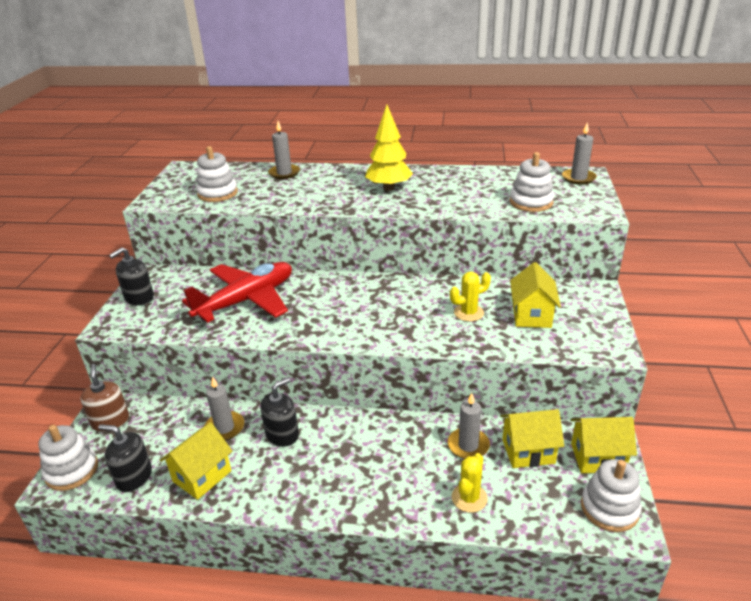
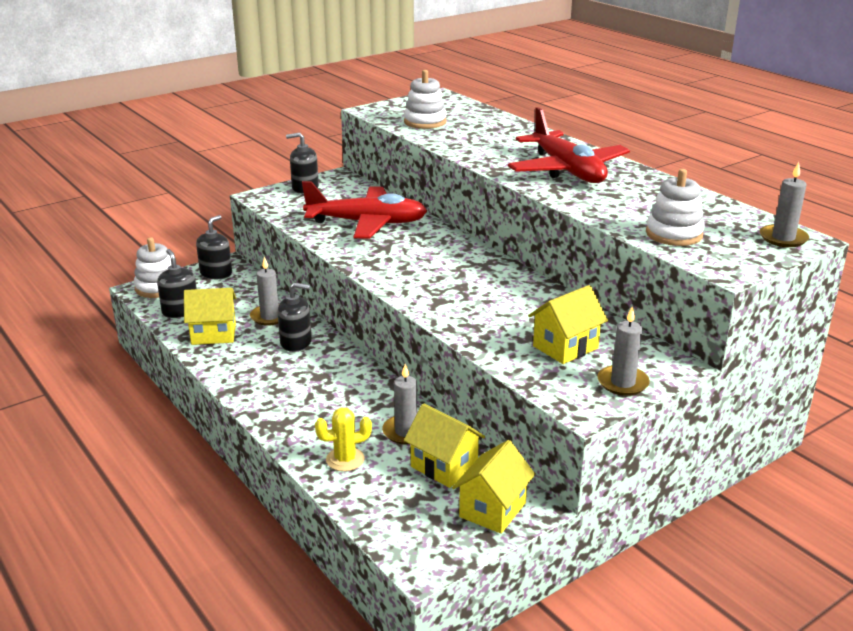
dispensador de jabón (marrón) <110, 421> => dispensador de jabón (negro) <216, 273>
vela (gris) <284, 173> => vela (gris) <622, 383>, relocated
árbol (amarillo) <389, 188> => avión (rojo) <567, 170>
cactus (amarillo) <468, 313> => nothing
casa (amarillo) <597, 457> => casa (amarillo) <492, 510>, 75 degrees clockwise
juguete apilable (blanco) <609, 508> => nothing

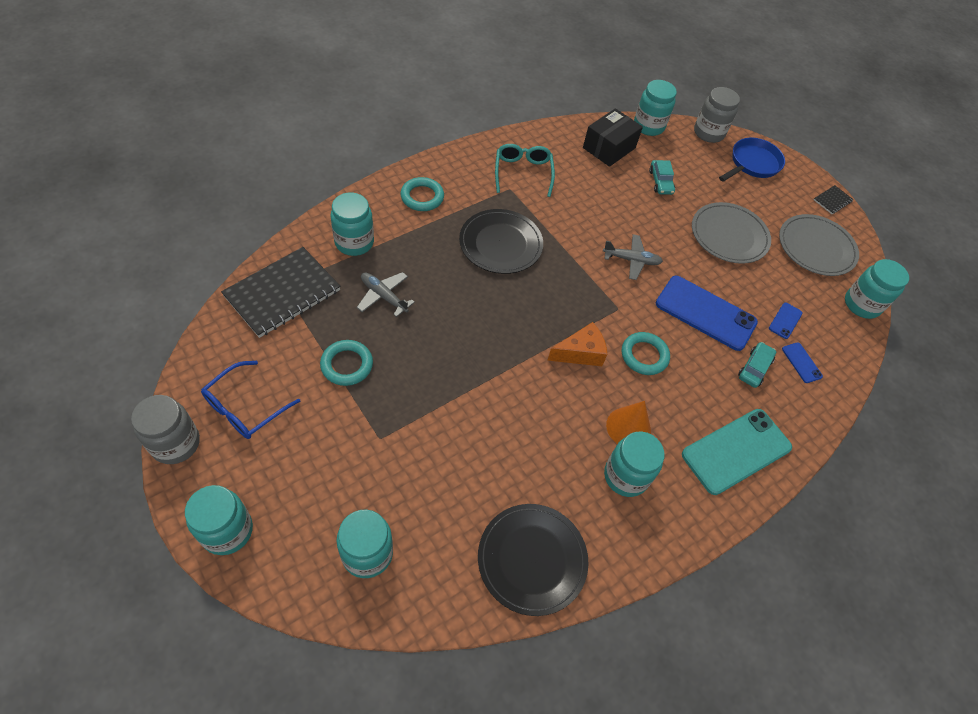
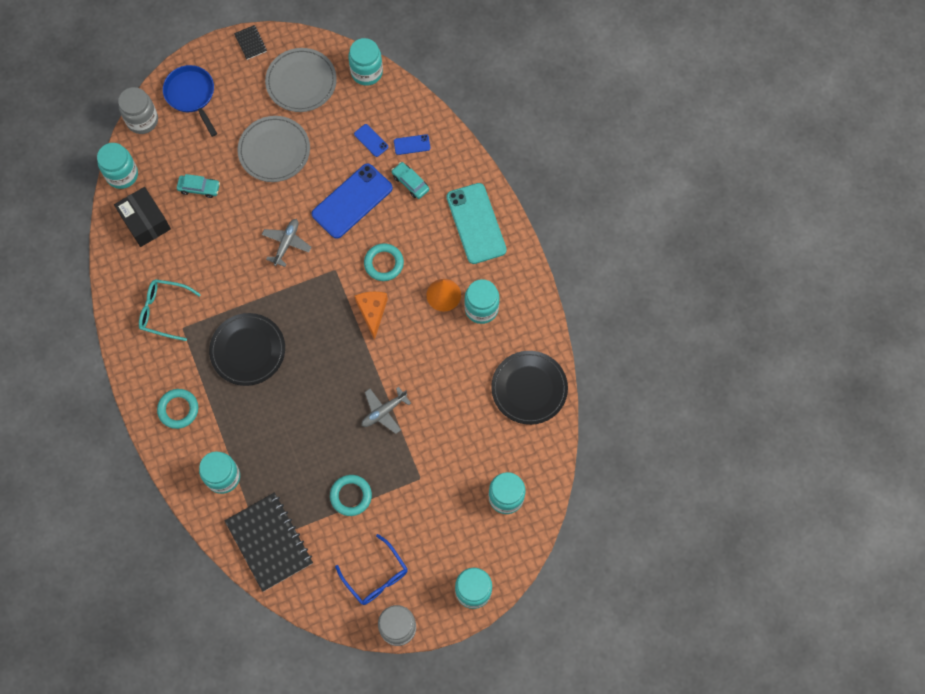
avión (gris) <383, 296> => avión (gris) <384, 411>, relocated

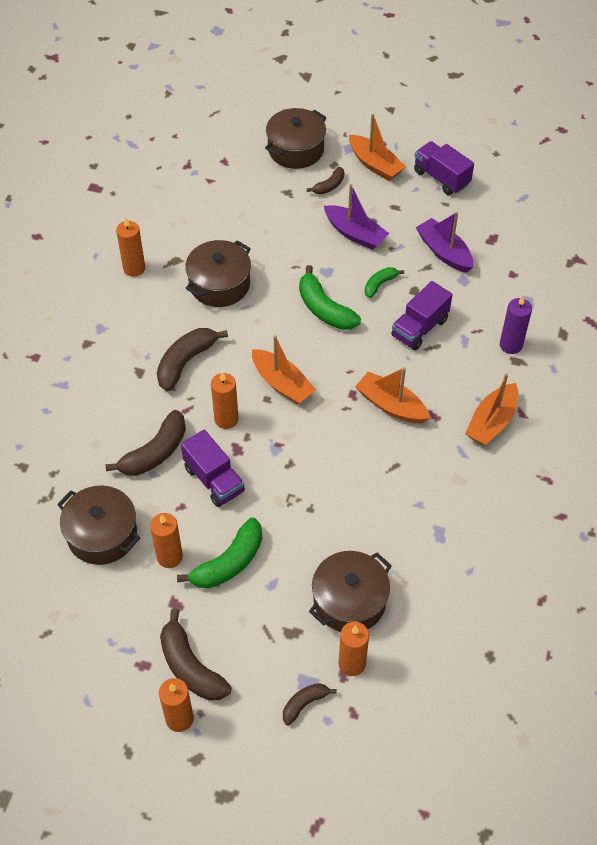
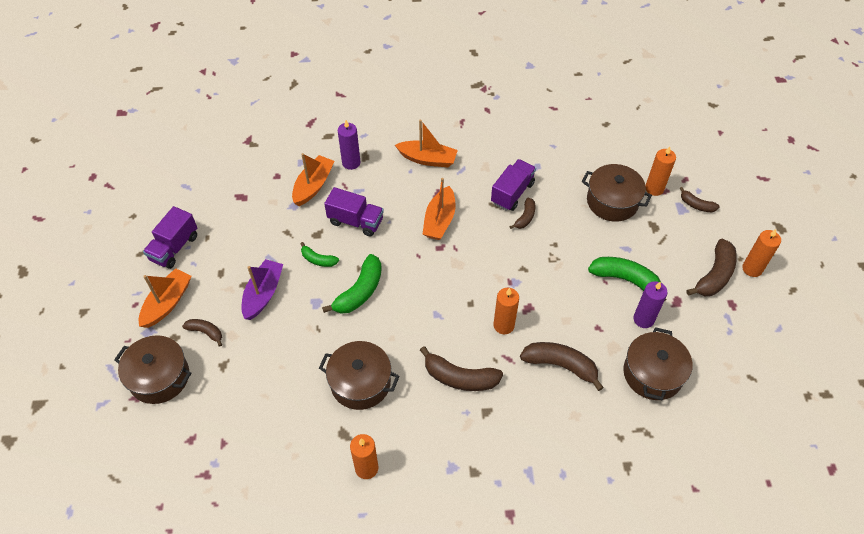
vela (naranja) <169, 557> => vela (morado) <643, 319>
camión (morado) <214, 480> => camión (morado) <512, 193>, relocated
barco (naranja) <282, 383> => barco (naranja) <313, 186>, relocated
barco (morado) <444, 252> => nothing
nothing => plátano (marrón) <525, 217>

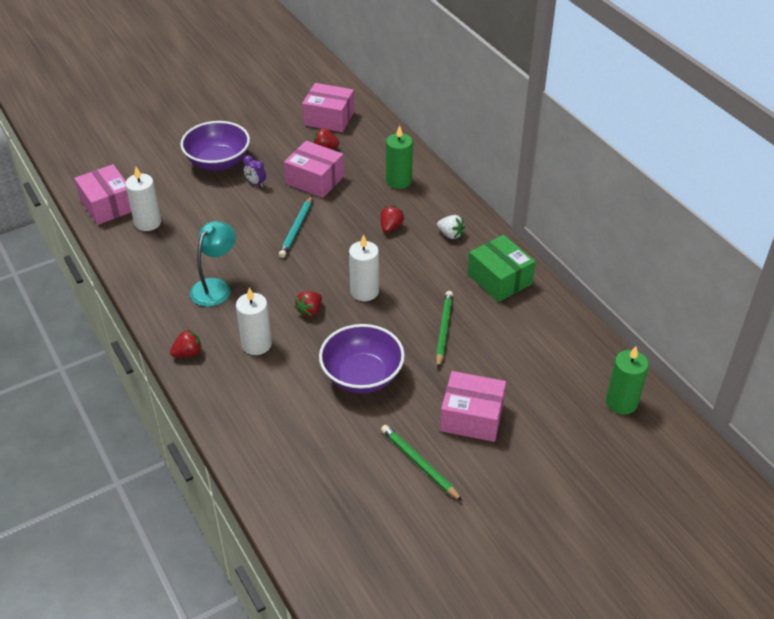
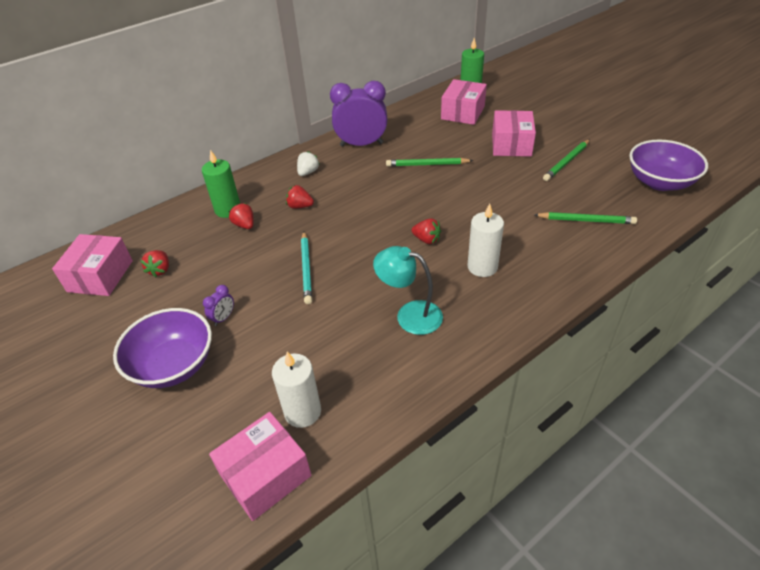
fresa (rojo) <188, 353> => fresa (rojo) <244, 225>, relocated
lápiz (turquesa) <296, 229> => lápiz (turquesa) <306, 269>, 75 degrees clockwise
caja (rosa) <315, 180> => caja (rosa) <462, 113>, relocated
cuenco (morado) <362, 376> => cuenco (morado) <660, 182>, relocated
vela (blanco) <364, 291> => nothing
caja (verde) <499, 279> => despertador (morado) <361, 144>
nothing => lápiz (verde) <586, 220>

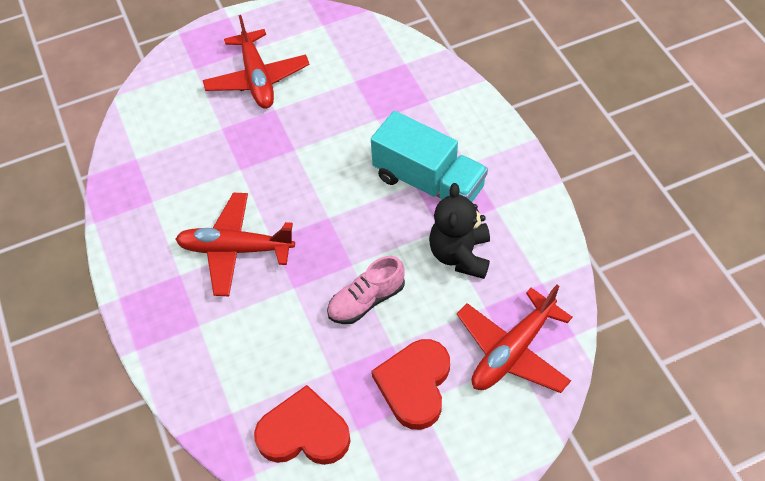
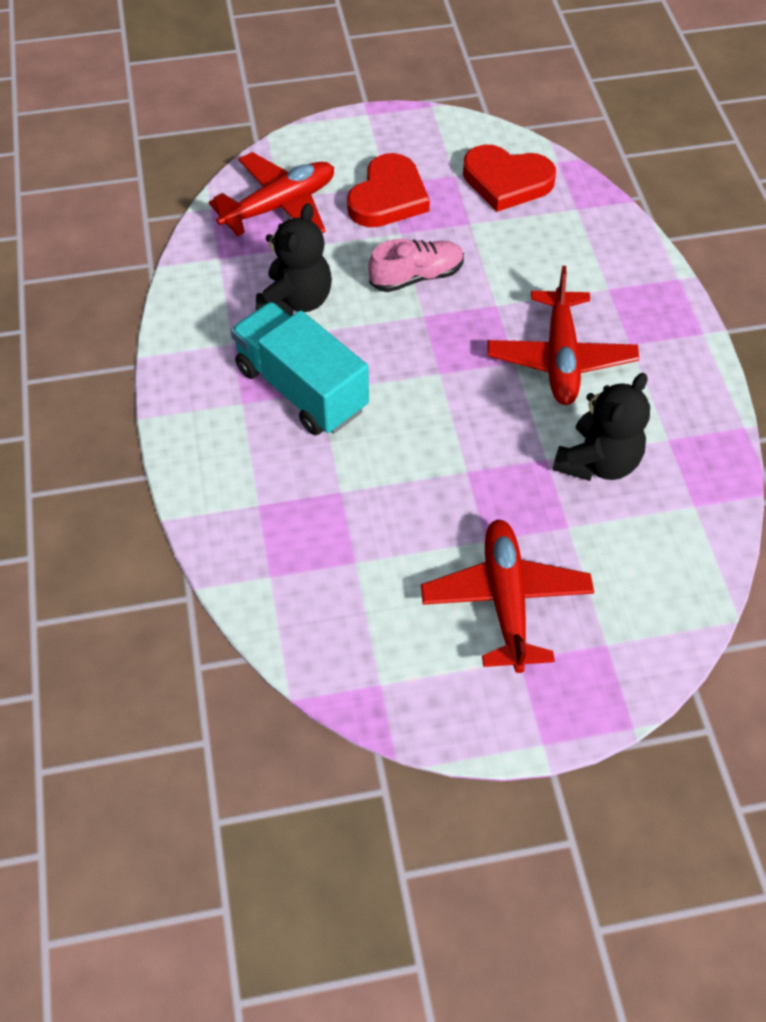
avión (rojo) <235, 249> => avión (rojo) <560, 358>, 75 degrees clockwise
nothing => osito (negro) <598, 462>

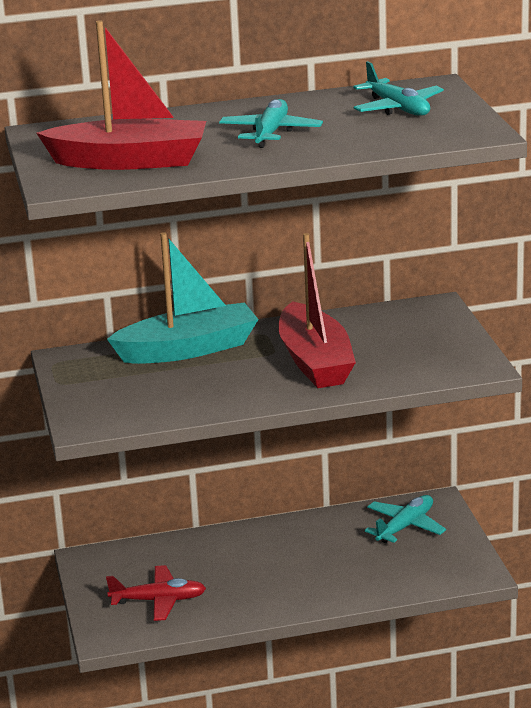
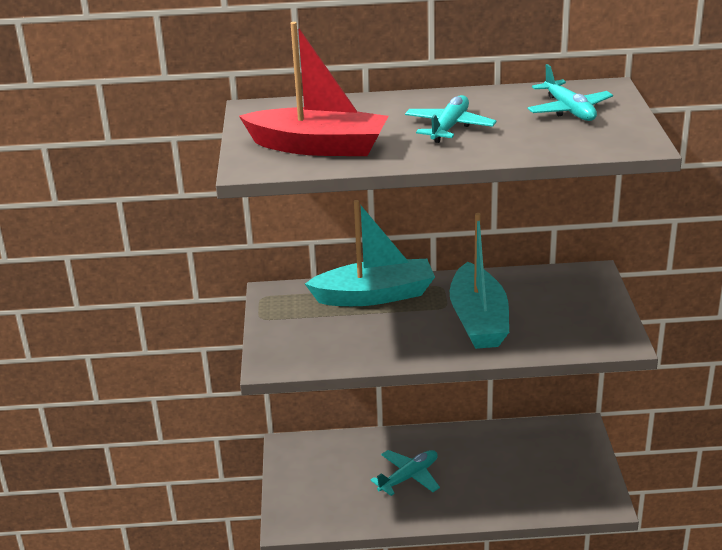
avión (rojo) <159, 601> => nothing
barco (rojo) <315, 362> => barco (turquesa) <478, 320>
avión (turquesa) <405, 526> => avión (turquesa) <409, 477>, relocated

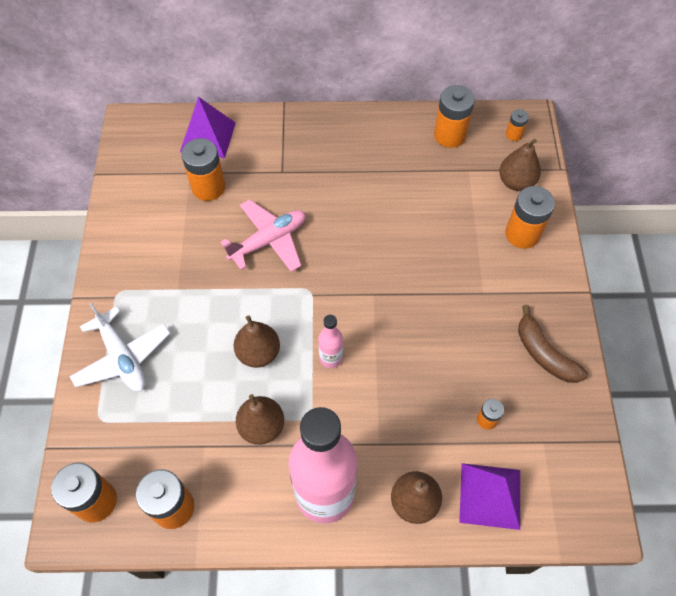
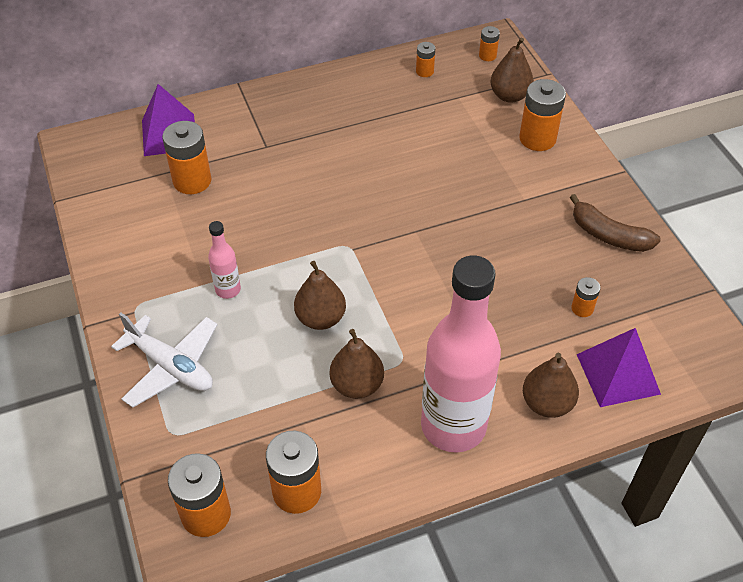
avión (rosa) <269, 241> => nothing
botella (rosa) <331, 358> => botella (rosa) <228, 290>, relocated
pila (naranja) <449, 135> => pila (naranja) <424, 71>, x0.52

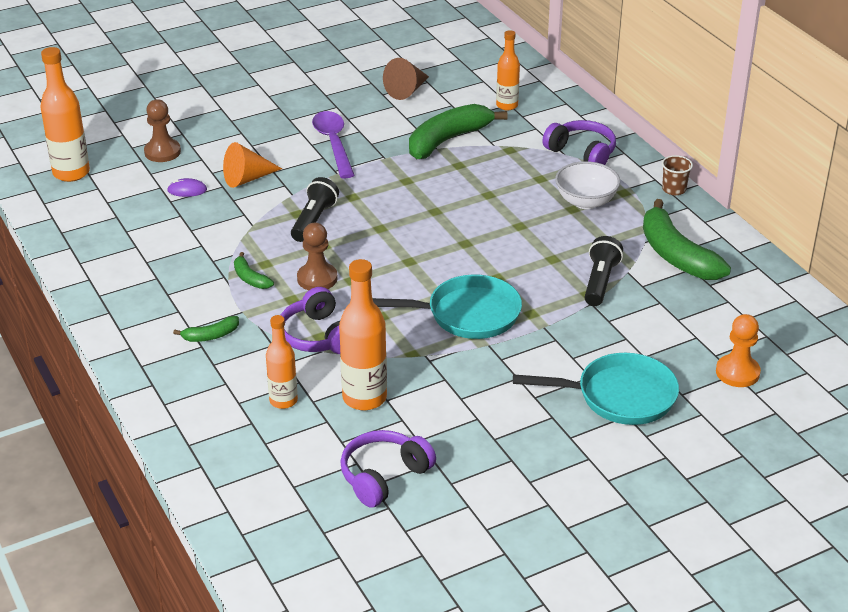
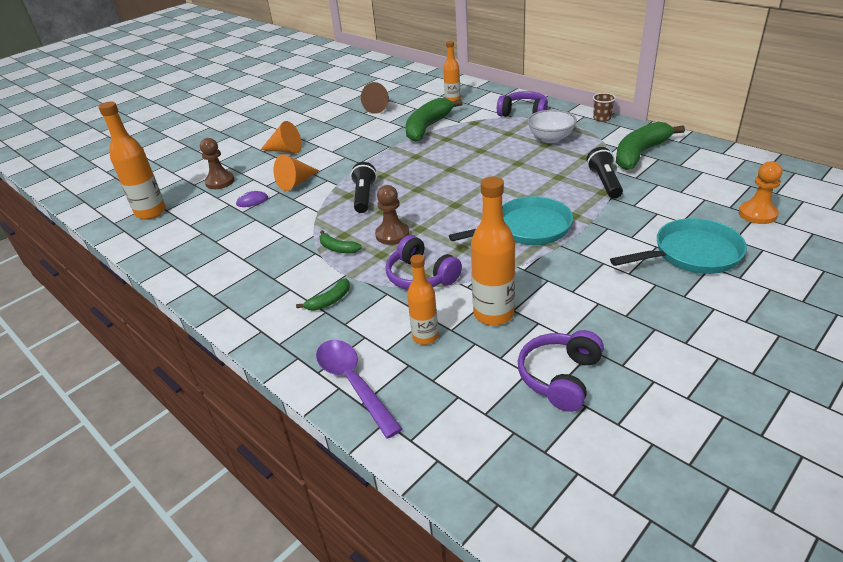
cuchara (morado) <333, 143> => cuchara (morado) <353, 383>, relocated
plátano (verde) <676, 255> => plátano (verde) <640, 153>, 90 degrees clockwise
nothing => cono (naranja) <285, 150>

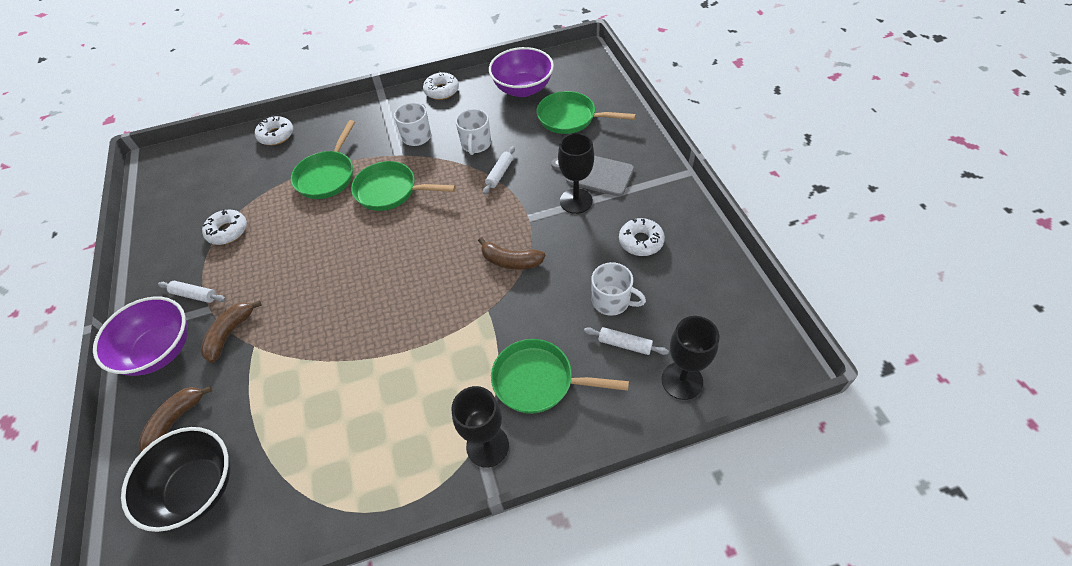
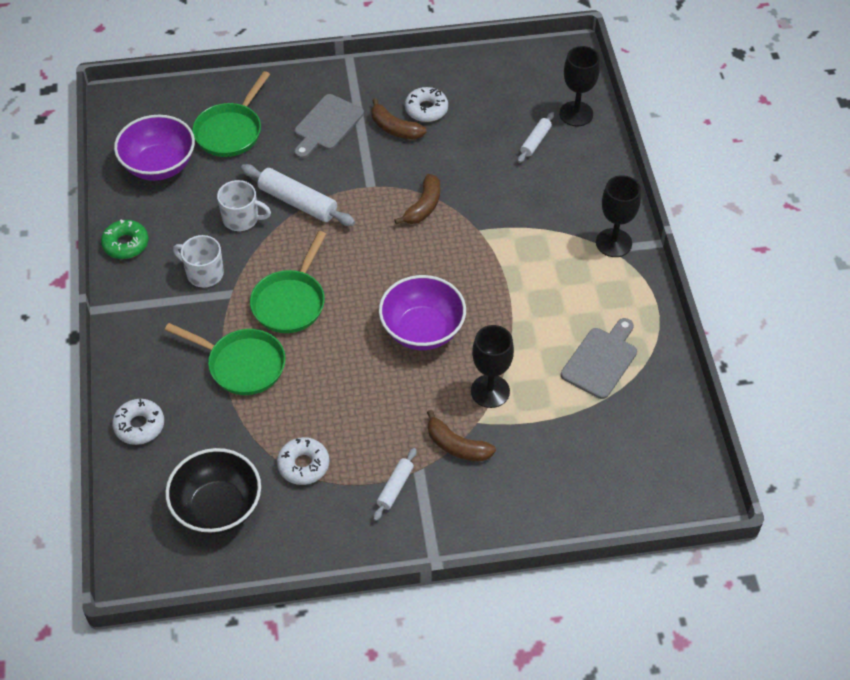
cuenco (morado) <160, 350> => cuenco (morado) <422, 330>, relocated
cuenco (negro) <197, 488> => cuenco (negro) <217, 508>, relocated
plátano (marrón) <175, 421> => plátano (marrón) <394, 128>, relocated
rosquilla (blanco) <441, 90> => rosquilla (verde) <126, 244>
rodillo (blanco) <499, 173> => rodillo (blanco) <297, 202>, x1.75
sartén (verde) <538, 381> => nothing
copa (negro) <576, 201> => copa (negro) <490, 391>, relocated
taza (blanco) <612, 301> => nothing
nothing => tabla de cortar (gris) <601, 360>

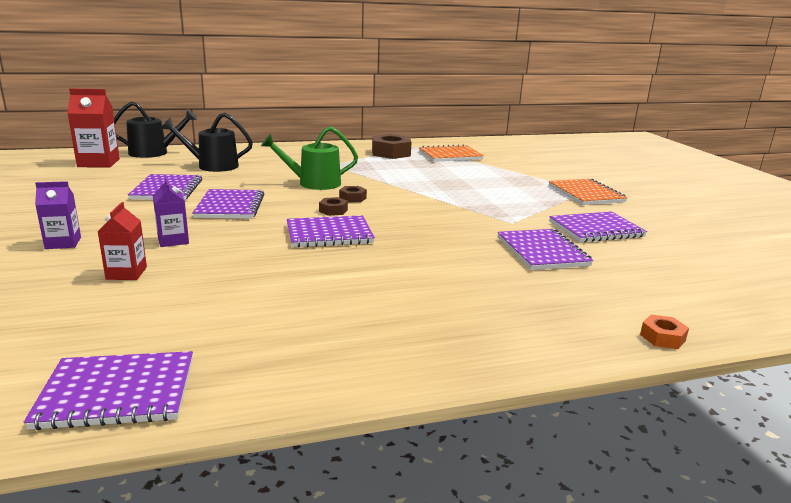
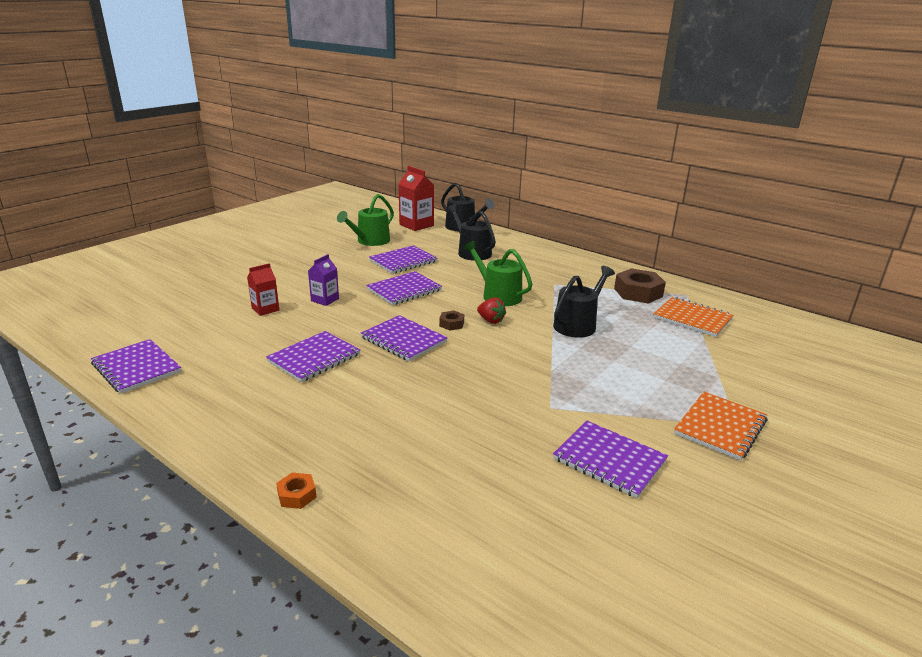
cartón de leche (morado) <63, 243> => nothing
tuerca (marrón) <352, 198> => fresa (rojo) <491, 320>
cuaderno (morado) <542, 251> => cuaderno (morado) <314, 358>, relocated
tuerca (naranja) <662, 337> => tuerca (naranja) <297, 495>, relocated
nothing => regadera (verde) <370, 241>
nothing => regadera (negro) <577, 324>

